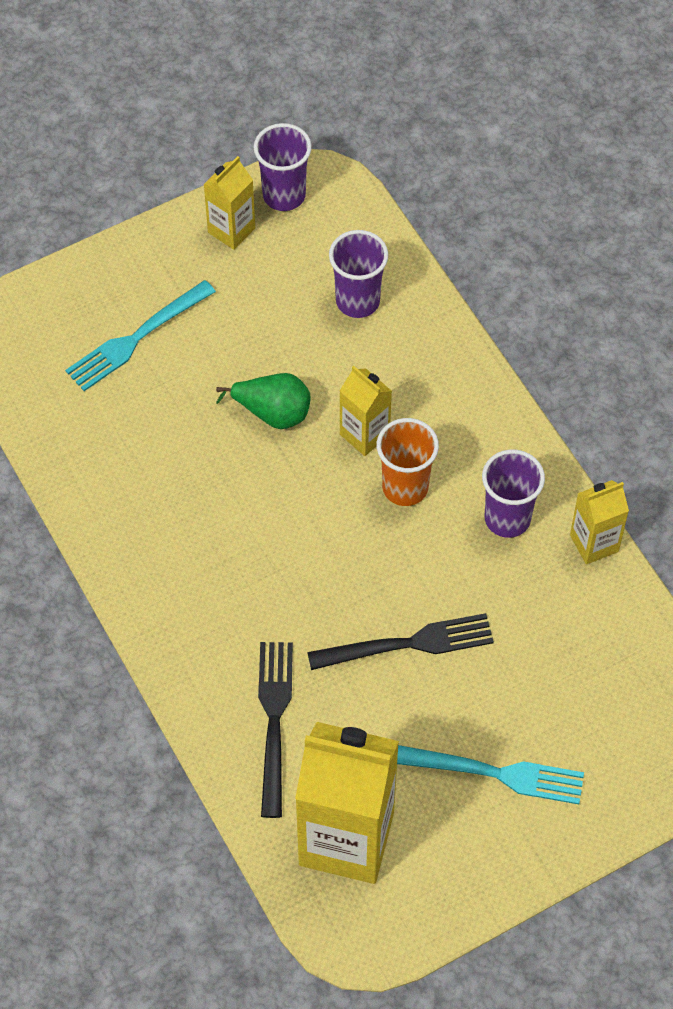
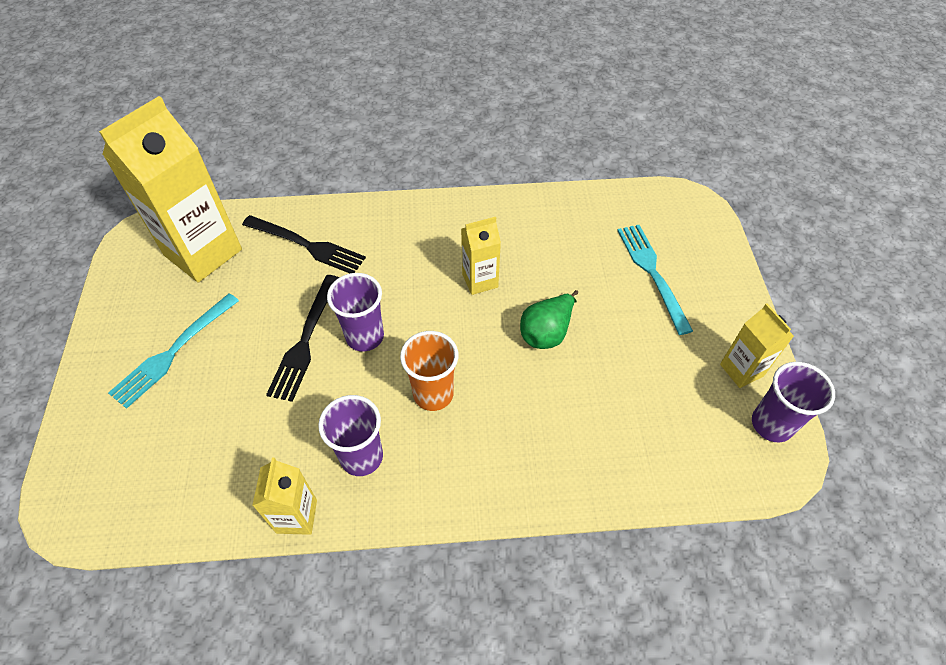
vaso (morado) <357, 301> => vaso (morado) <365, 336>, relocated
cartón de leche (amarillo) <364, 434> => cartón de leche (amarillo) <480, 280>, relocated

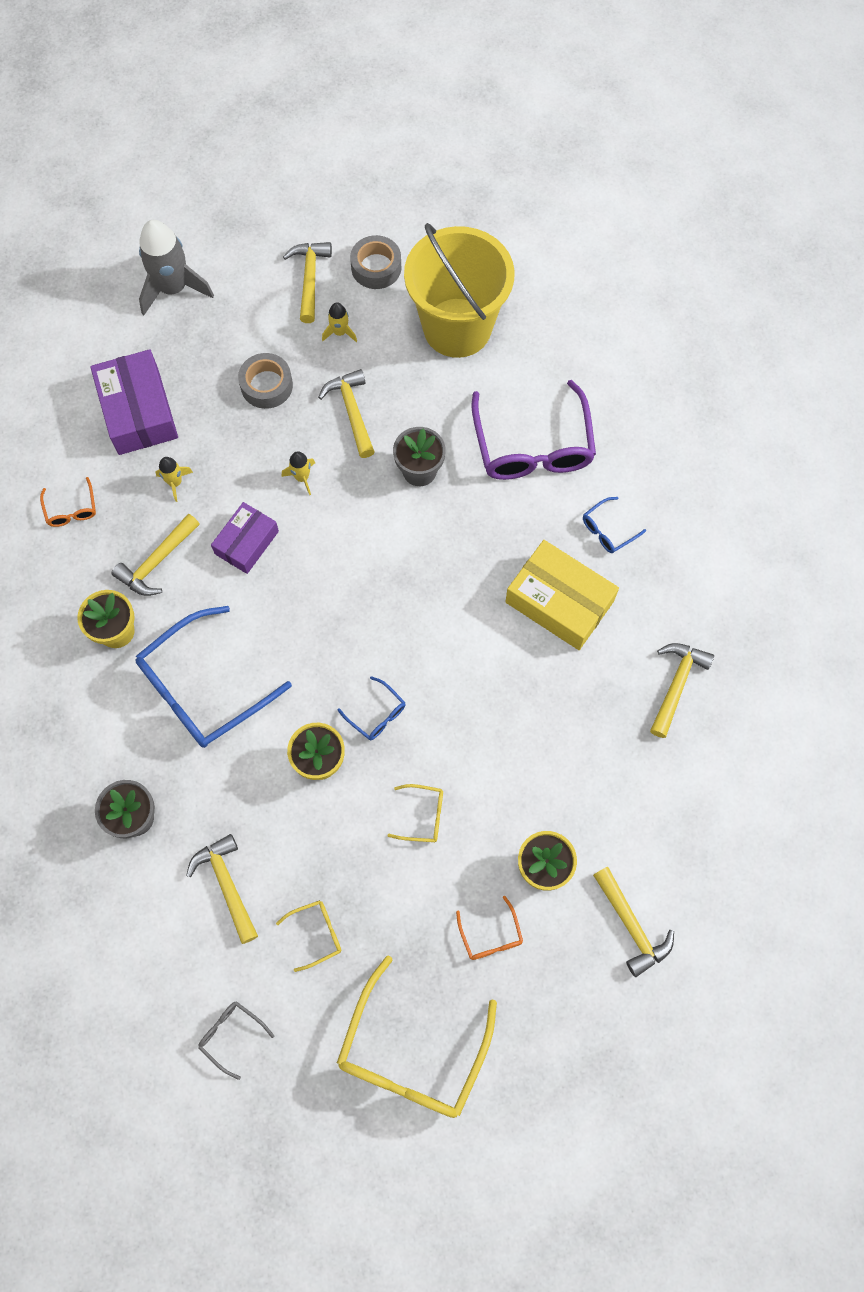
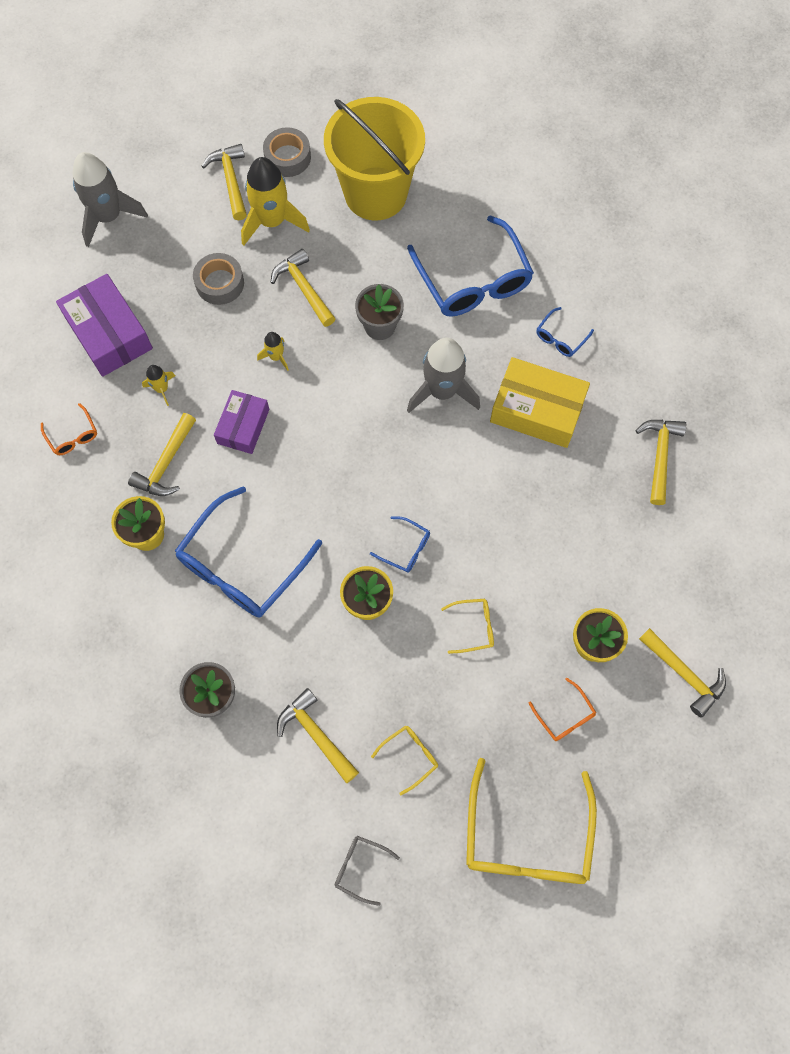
cohete (amarillo) <340, 332> => cohete (amarillo) <272, 221>, x2.12
gafas (morado) <532, 445> => gafas (azul) <473, 280>
nothing => cohete (gris) <442, 391>

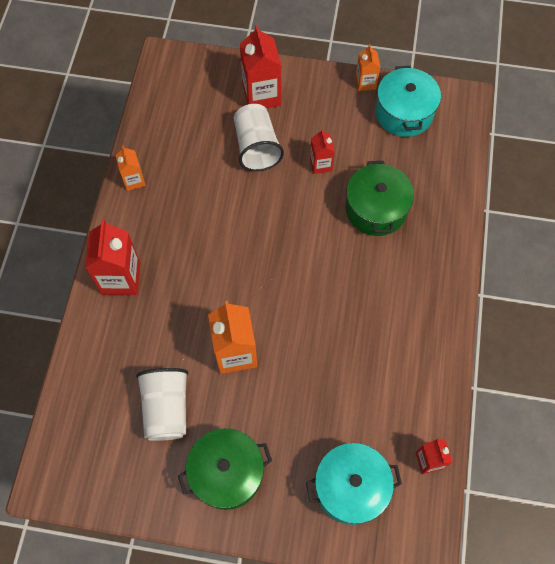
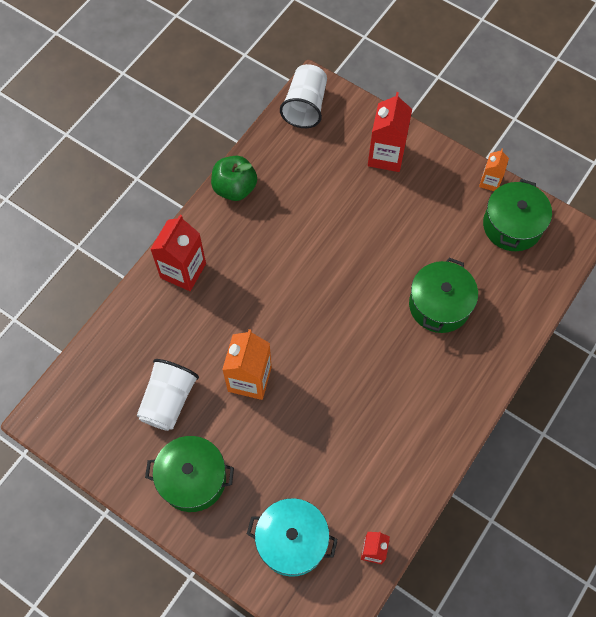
cartón de leche (naranja) <134, 180> => manzana (verde) <235, 188>
vaso (blanco) <256, 147> => vaso (blanco) <305, 106>, relocated
cartón de leche (rojo) <320, 164> => nothing
olla (turquesa) <404, 113> => olla (verde) <512, 225>

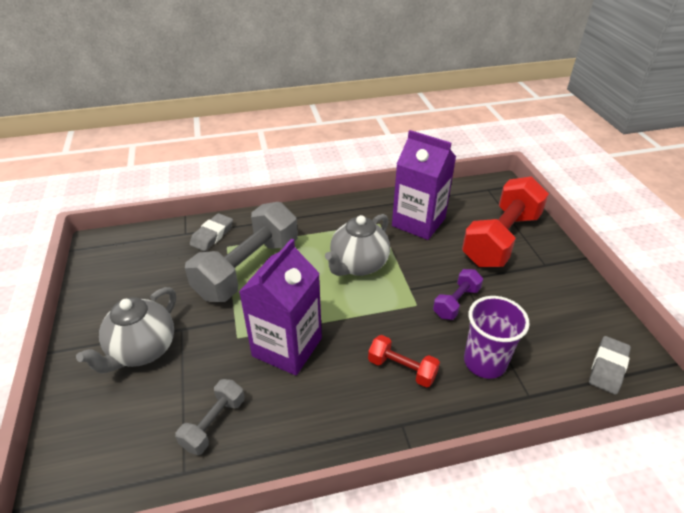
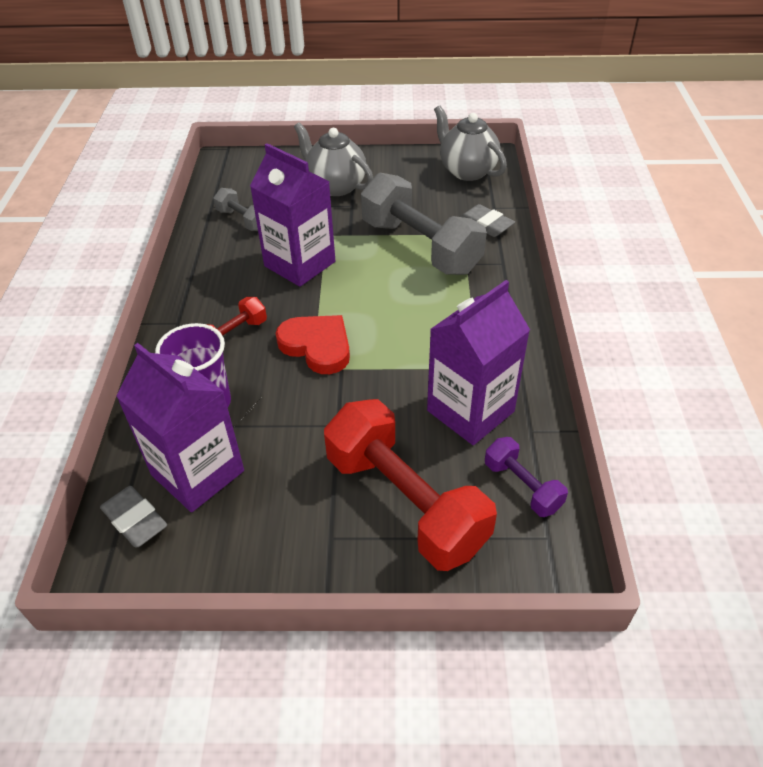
tetera (gris) <358, 265> => tetera (gris) <467, 171>, relocated
mancuerna (morado) <456, 302> => mancuerna (morado) <522, 486>, relocated
nothing => cartón de leche (morado) <198, 473>
nothing => corazón (rojo) <317, 346>

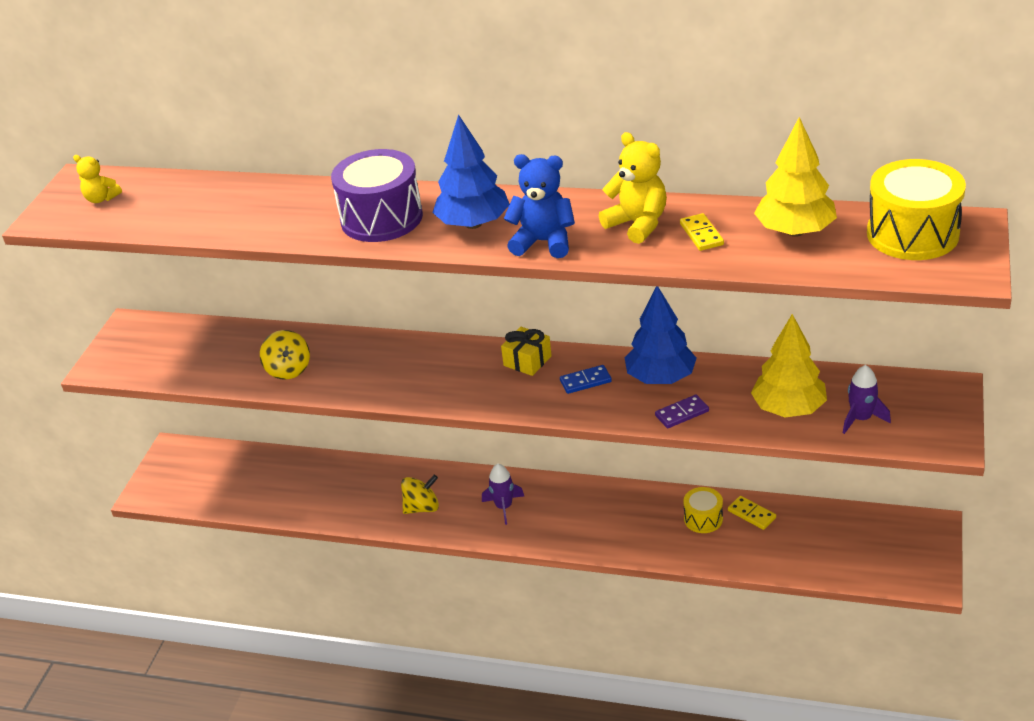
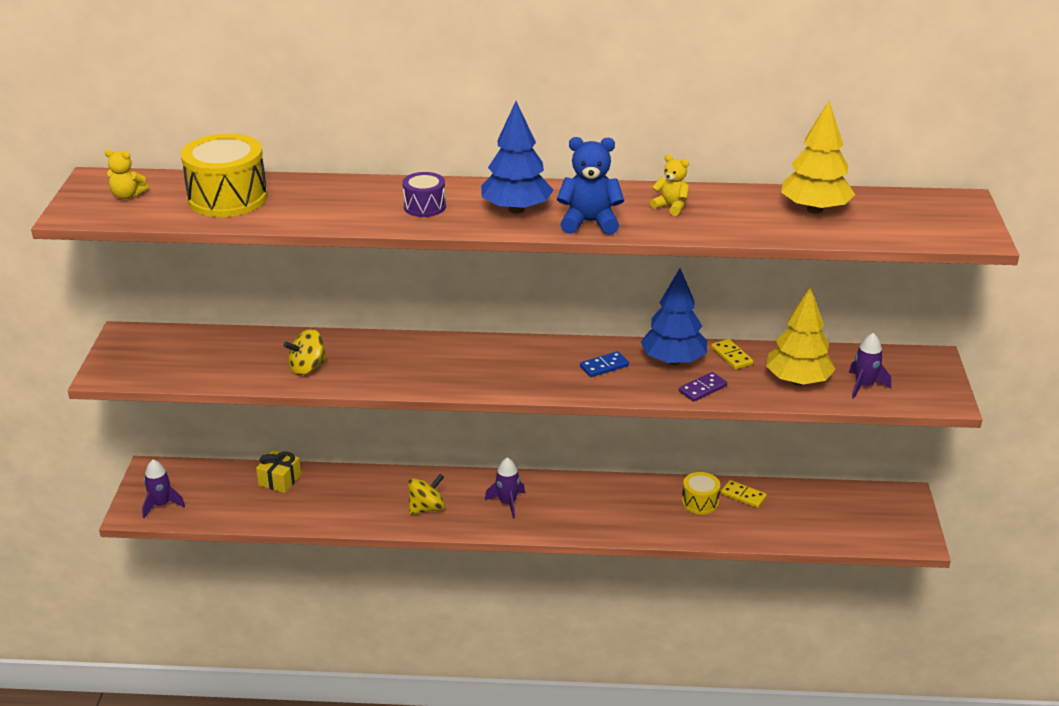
peonza (amarillo) <288, 369> => peonza (amarillo) <307, 368>, 90 degrees clockwise
tambor (morado) <381, 218> => tambor (morado) <424, 207>, x0.53
regalo (amarillo) <527, 361> => regalo (amarillo) <279, 480>, relocated
osito (amarillo) <637, 224> => osito (amarillo) <671, 207>, x0.61
ficha de dominó (amarillo) <701, 234> => ficha de dominó (amarillo) <731, 356>, relocated
tambor (amarillo) <912, 234> => tambor (amarillo) <227, 198>, relocated
nothing => cohete (morado) <161, 505>

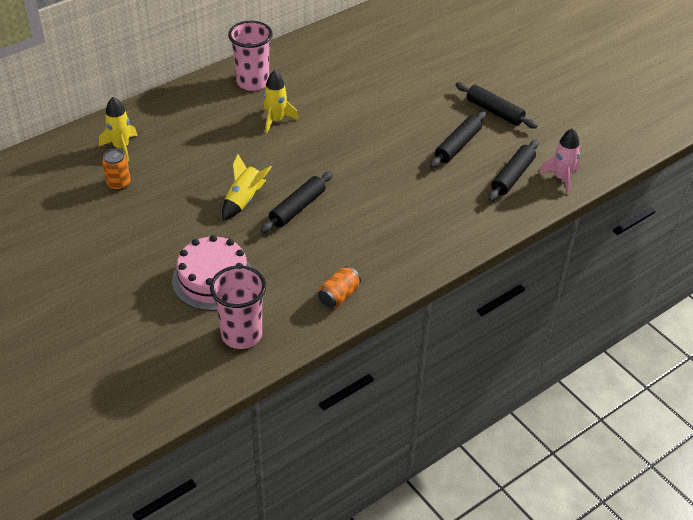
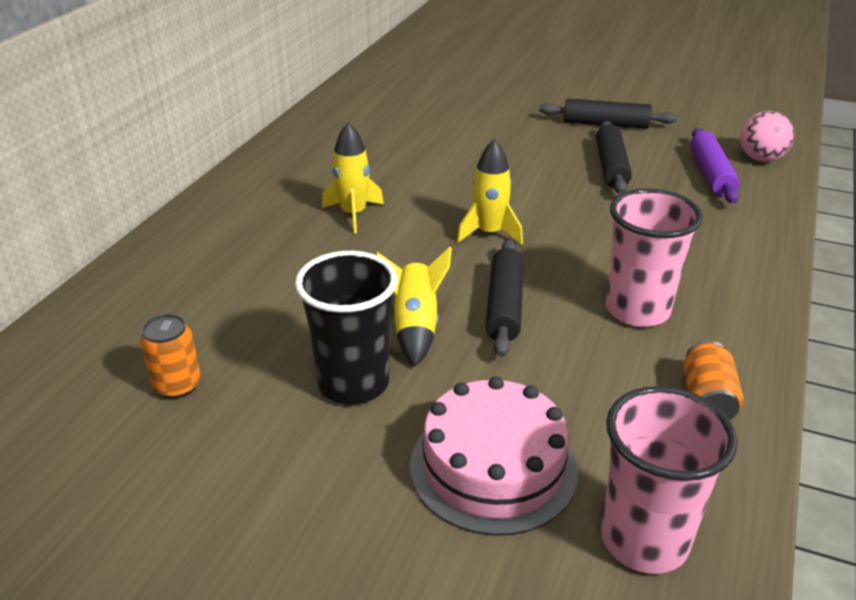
cohete (amarillo) <121, 147> => cohete (amarillo) <489, 233>, relocated
vaso (rosa) <252, 82> => vaso (rosa) <637, 310>, relocated
rodillo (negro) <513, 176> => rodillo (morado) <711, 174>
cohete (rosa) <561, 178> => pelota (rosa) <761, 159>
nothing => vaso (negro) <353, 383>

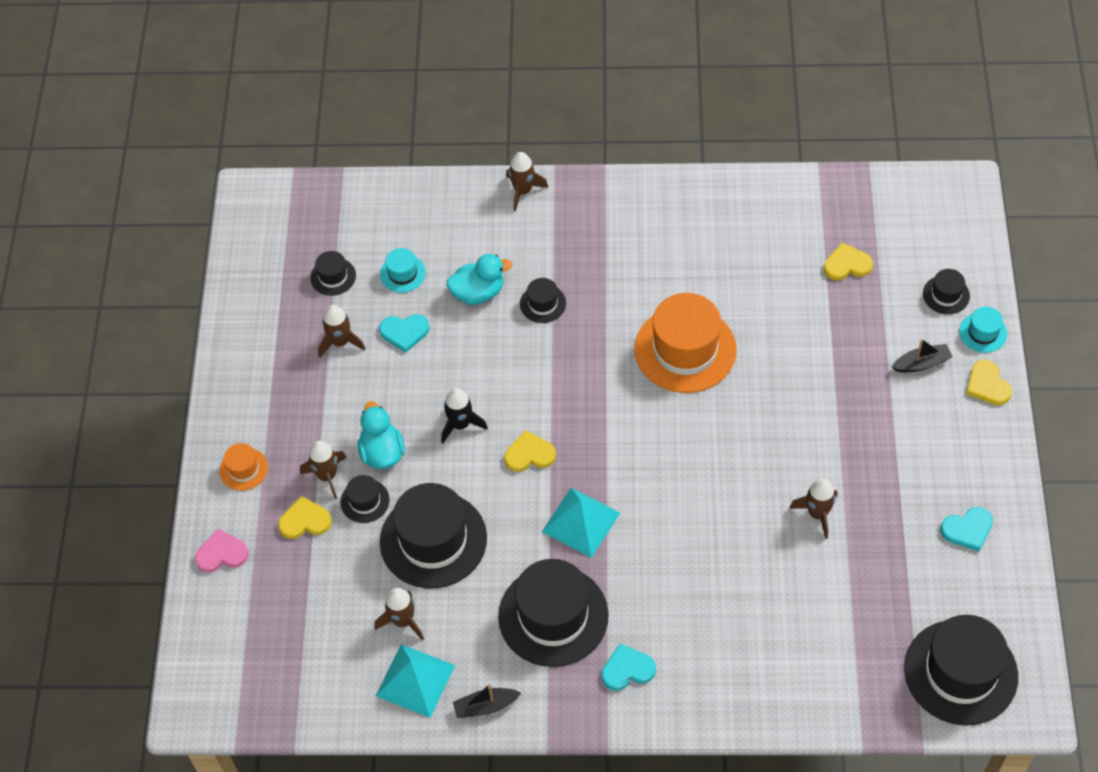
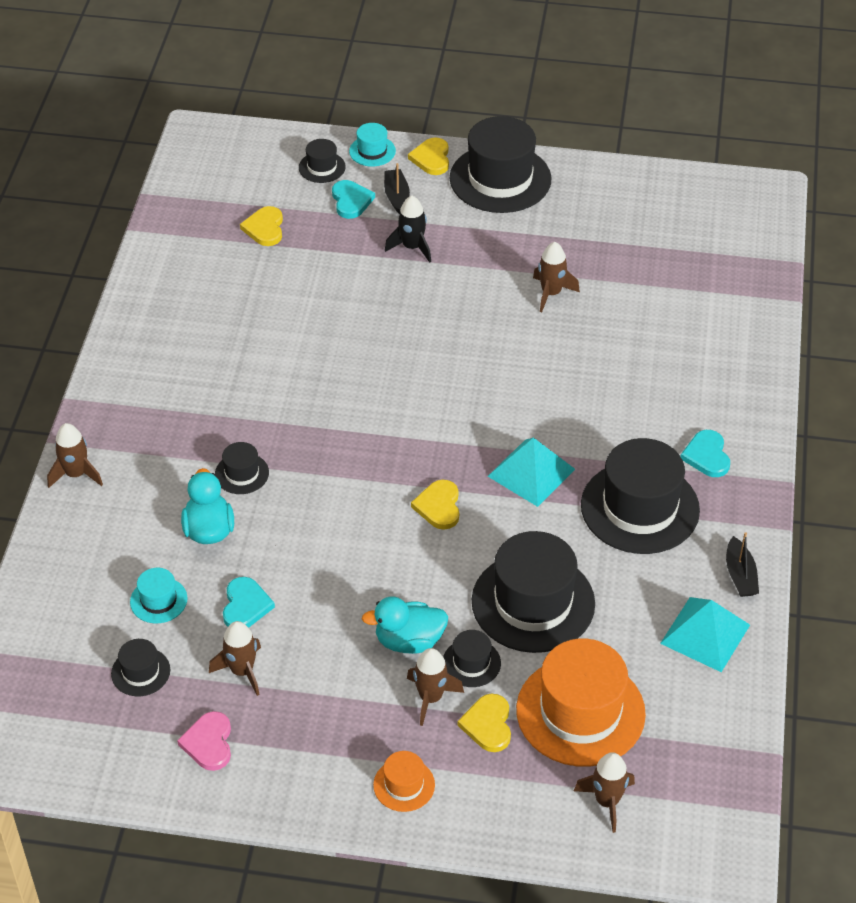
corazón (rosa) <222, 553> => corazón (rosa) <209, 743>, relocated
cohete (marrón) <403, 621> => cohete (marrón) <607, 801>, relocated
cohete (negro) <460, 424> => cohete (negro) <412, 247>, relocated
sombrero (naranja) <685, 349> => sombrero (naranja) <580, 712>, relocated
sombrero (negro) <960, 672> => sombrero (negro) <500, 179>, relocated
corazón (turquesa) <967, 529> => corazón (turquesa) <351, 201>, relocated
corazón (amarillo) <987, 385> => corazón (amarillo) <431, 158>, 105 degrees clockwise

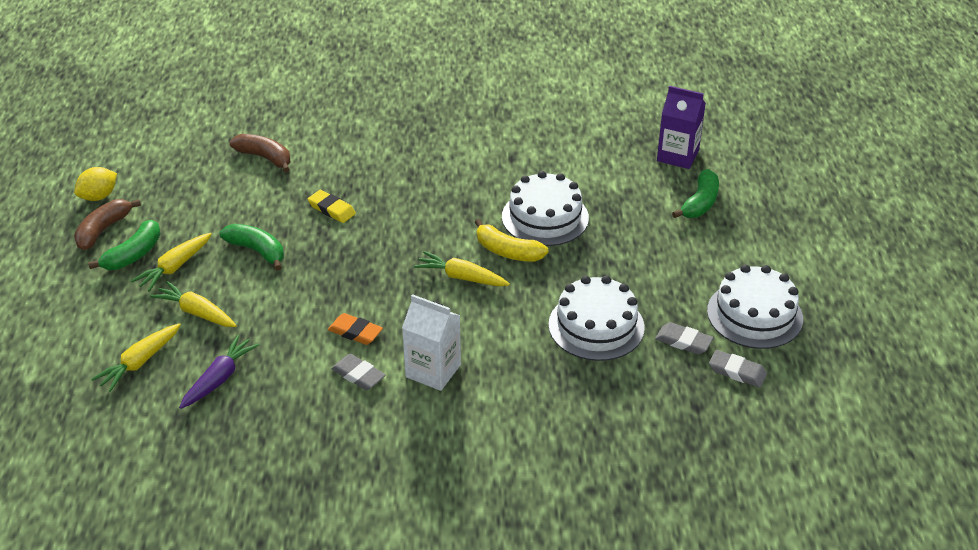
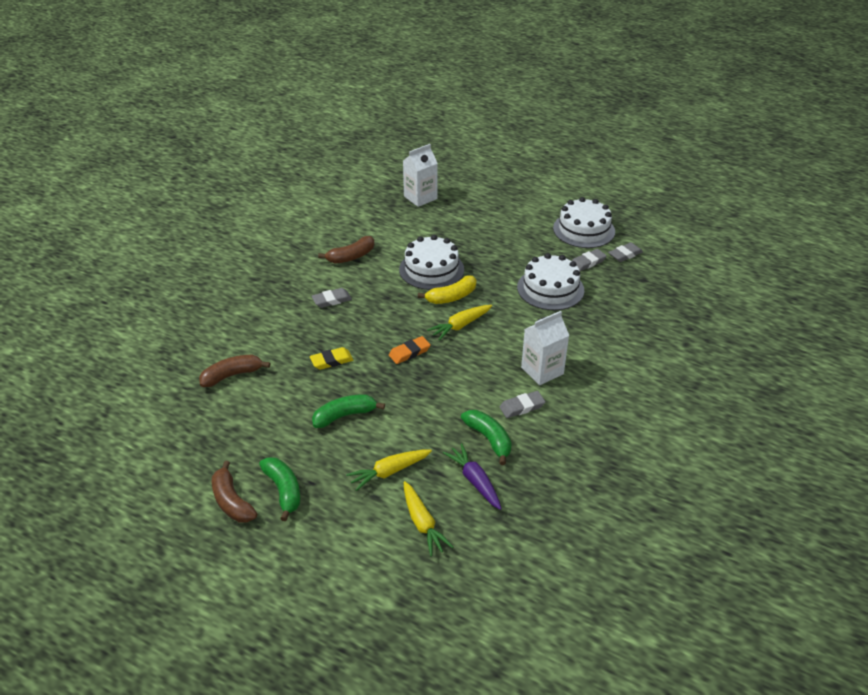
limón (amarillo) <99, 196> => nothing
zanahoria (amarillo) <175, 267> => nothing
goma de borrar (naranja) <355, 332> => goma de borrar (naranja) <409, 352>, relocated
cartón de leche (morado) <677, 156> => cartón de leche (blanco) <420, 197>
plátano (verde) <700, 203> => plátano (verde) <489, 439>, relocated
nothing => goma de borrar (gris) <332, 300>
nothing => plátano (marrón) <351, 257>

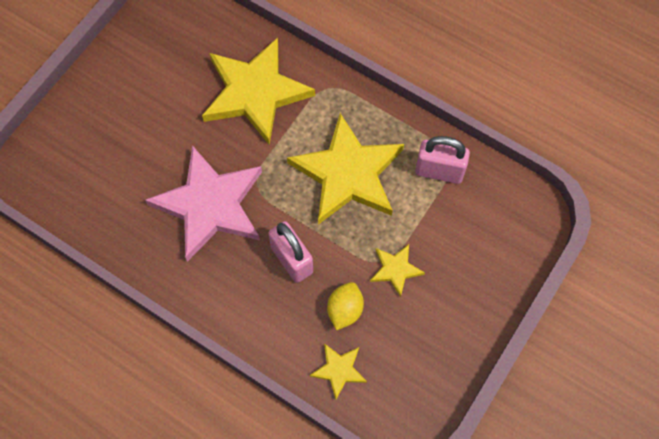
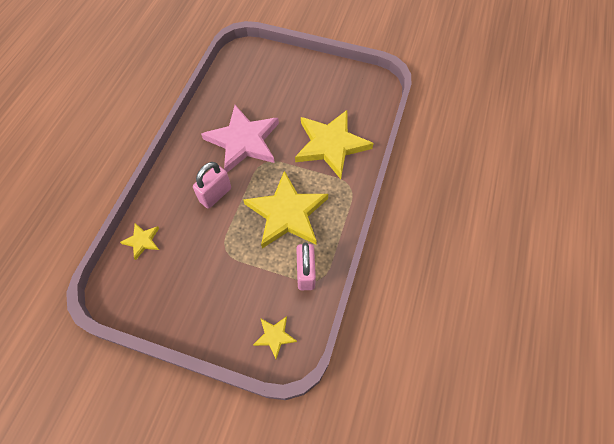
limón (amarillo) <345, 310> => nothing
estrella (amarillo) <395, 269> => estrella (amarillo) <275, 336>, relocated

